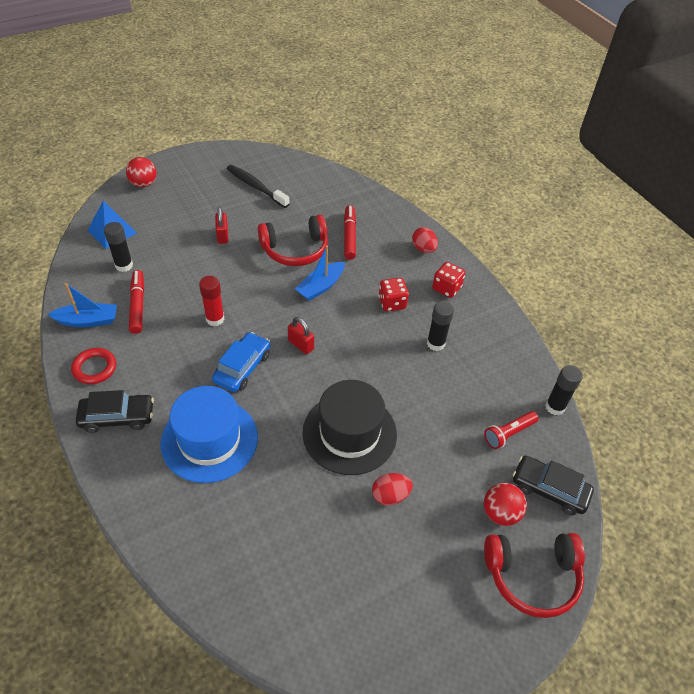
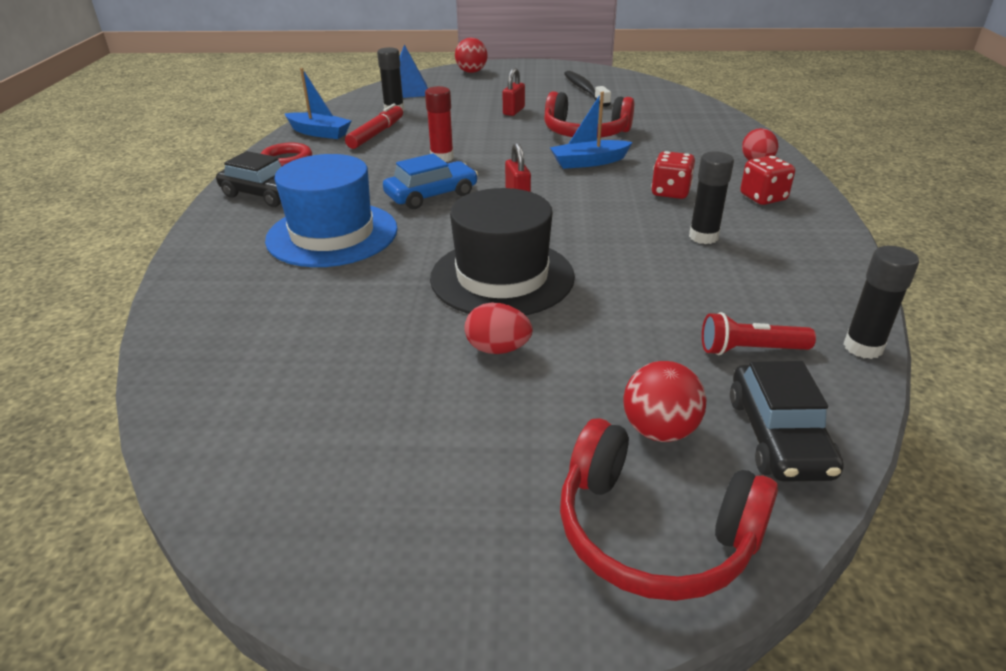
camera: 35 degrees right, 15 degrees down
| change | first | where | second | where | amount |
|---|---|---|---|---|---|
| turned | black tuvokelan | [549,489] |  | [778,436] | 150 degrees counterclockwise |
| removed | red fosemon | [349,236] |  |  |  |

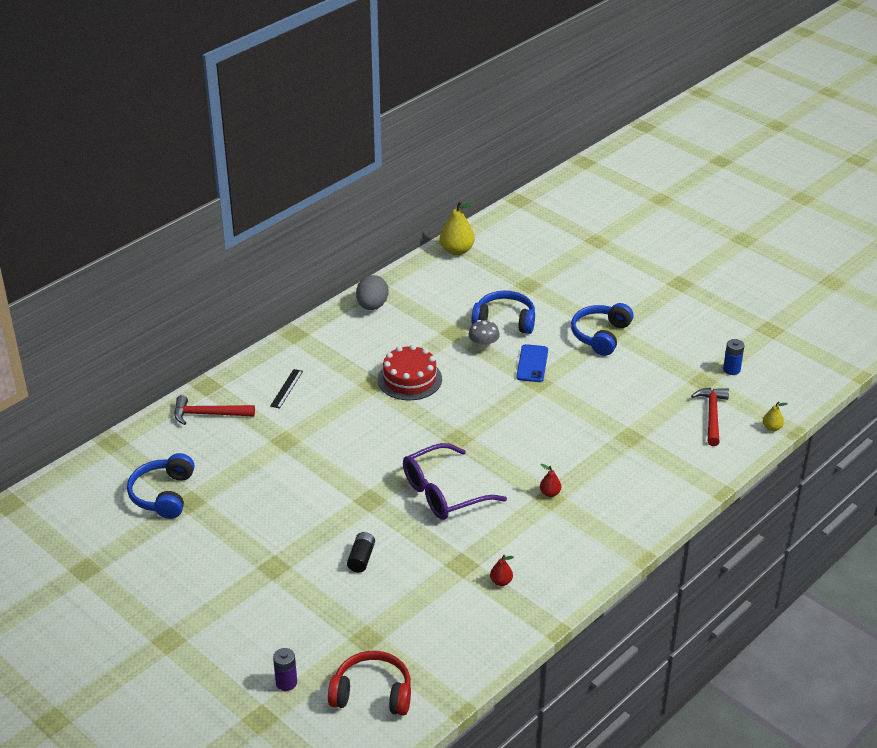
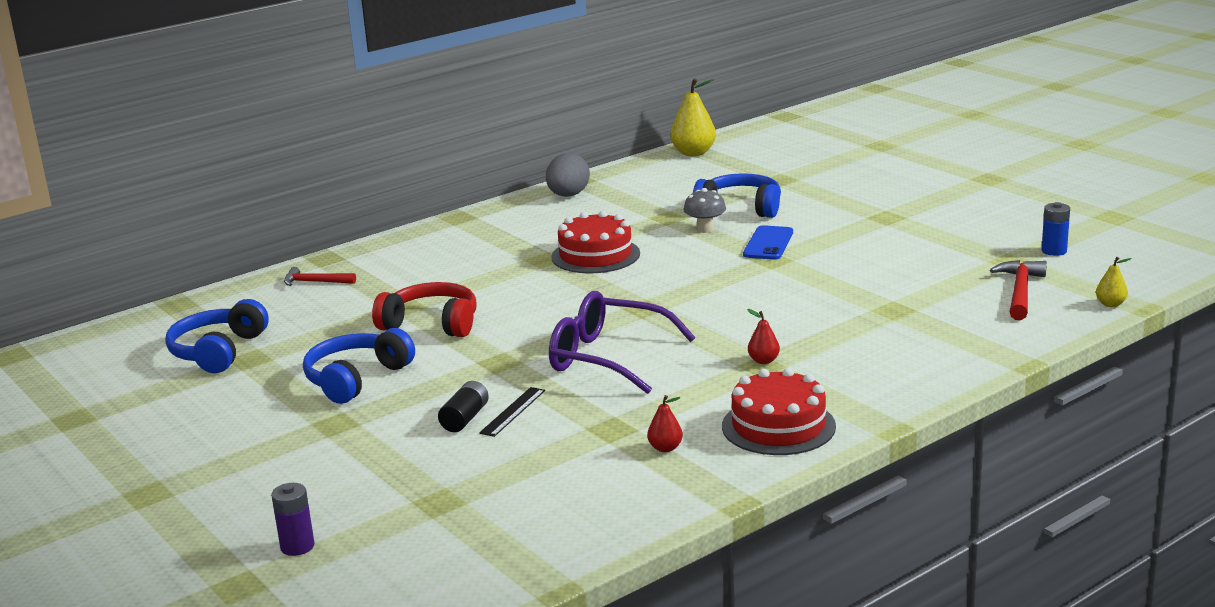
camera: 10 degrees right, 15 degrees down
| change | first | where | second | where | amount |
|---|---|---|---|---|---|
| resized | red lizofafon | [208,414] |  | [315,282] | x0.66 |
| moved | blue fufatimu | [601,335] |  | [356,379] |  |
| moved | red fufatimu | [372,694] |  | [431,324] |  |
| moved | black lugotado | [286,388] |  | [512,411] |  |
| turned | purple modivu | [443,493] |  | [607,357] | 45 degrees clockwise |
| added |  |  | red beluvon | [778,426] |  |

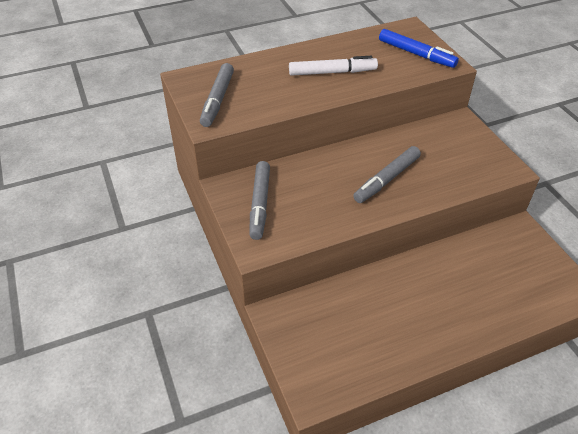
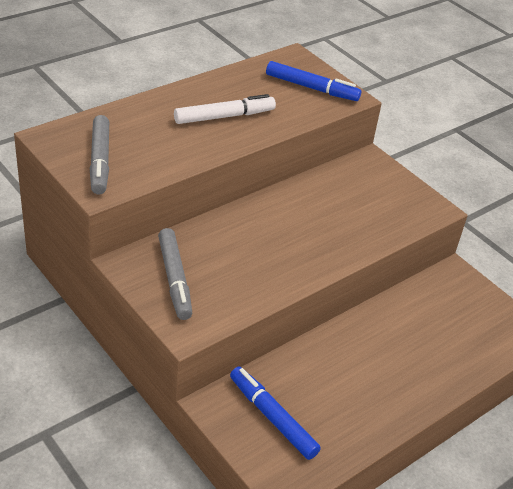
camera: 20 degrees left, 5 degrees down
| change | first | where | second | where | amount |
|---|---|---|---|---|---|
| added |  |  | blue fosemon | [272,417] |  |
| removed | grey fosemon | [387,179] |  |  |  |

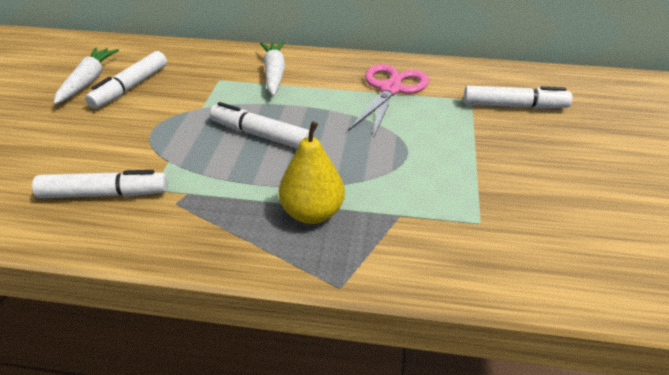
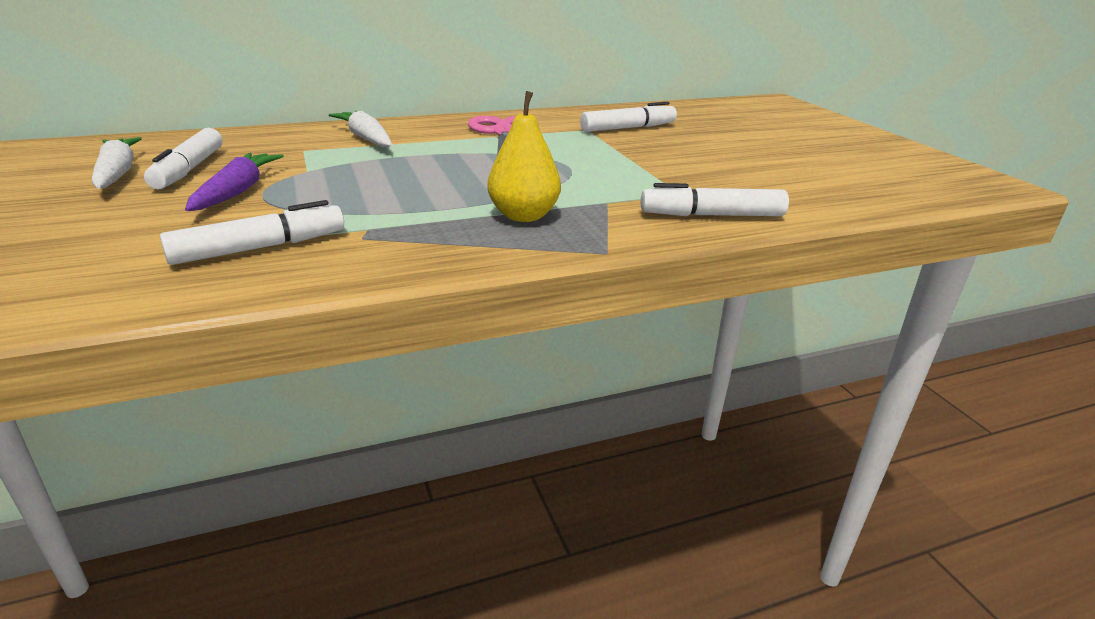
camera: 30 degrees left, 10 degrees down
| change | first | where | second | where | amount |
|---|---|---|---|---|---|
| added |  |  | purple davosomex | [237,191] |  |
| moved | white fosemon | [260,135] |  | [712,215] |  |

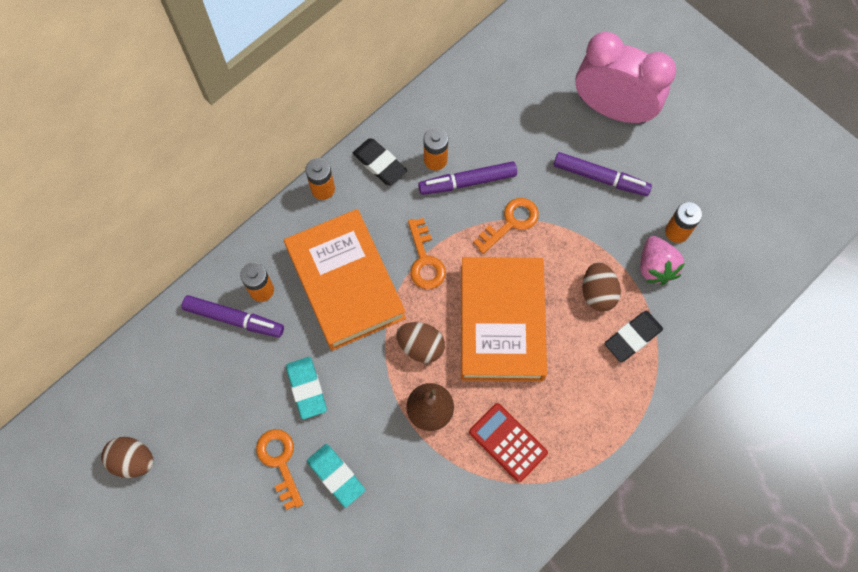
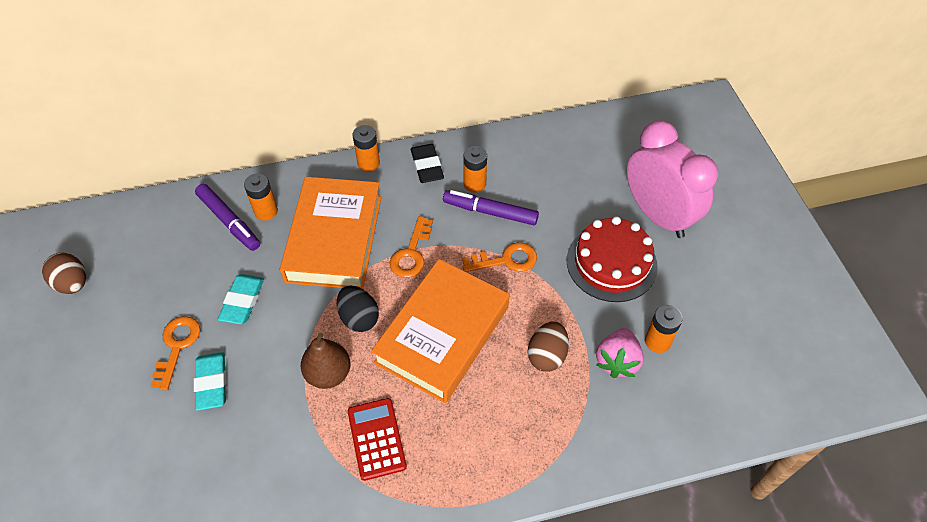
camera: 30 degrees right, 15 degrees down
| change | first | where | second | where | amount |
|---|---|---|---|---|---|
| recoloured | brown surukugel | [421,346] | black surukugel | [359,318] |  |
| replaced | purple fosemon | [600,178] | red beluvon | [611,263] |  |
| removed | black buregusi | [632,337] |  |  |  |

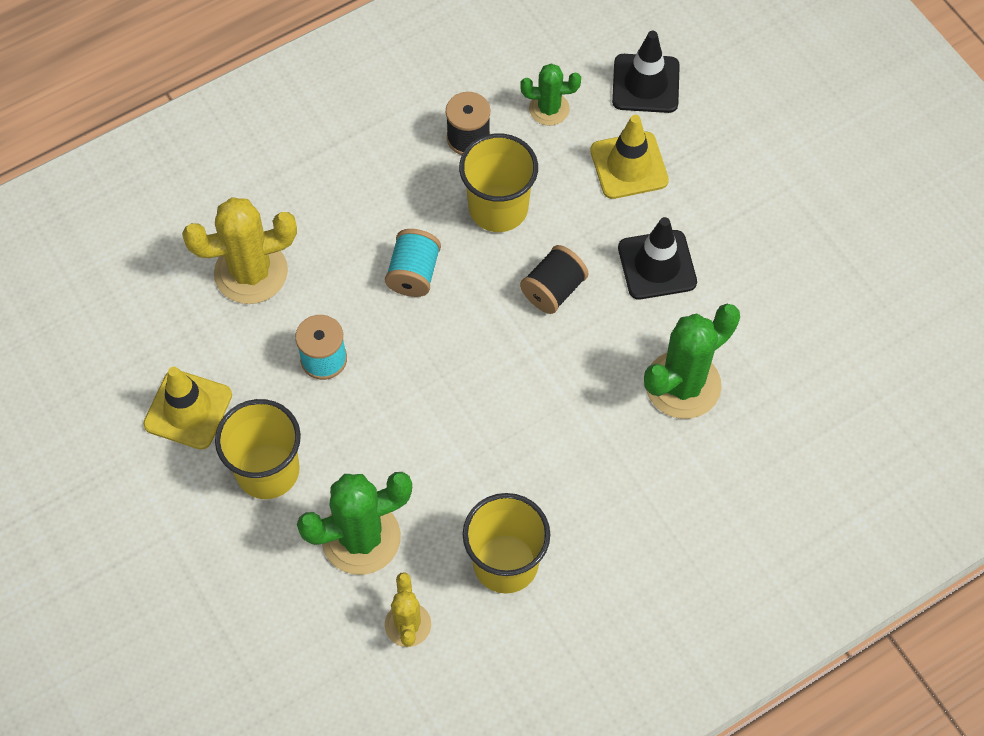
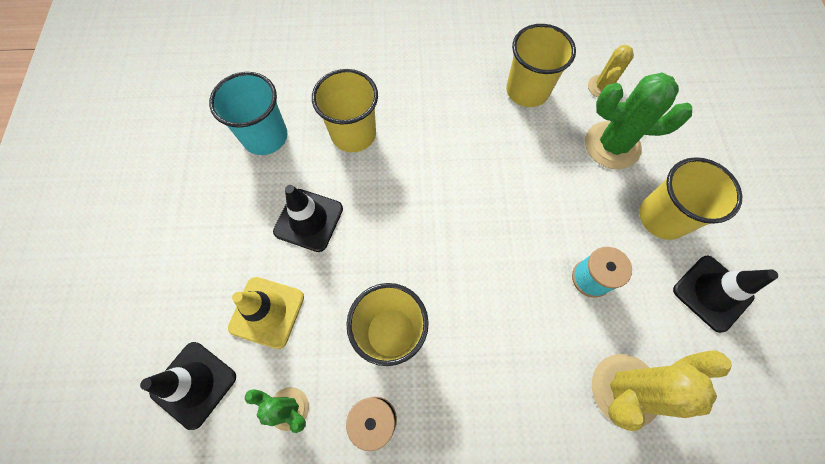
camera: 150 degrees left, 5 degrees up
| change | first | where | second | where | amount |
|---|---|---|---|---|---|
| added |  |  | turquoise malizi | [265,137] |  |
| replaced | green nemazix | [682,385] | yellow malizi | [353,134] |  |
| turned | yellow nemazix | [251,272] |  | [625,389] | 45 degrees counterclockwise |
| recoloured | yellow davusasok | [188,409] | black davusasok | [712,293] |  |
| removed | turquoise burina | [413,273] |  |  |  |
| removed | black burina | [553,290] |  |  |  |

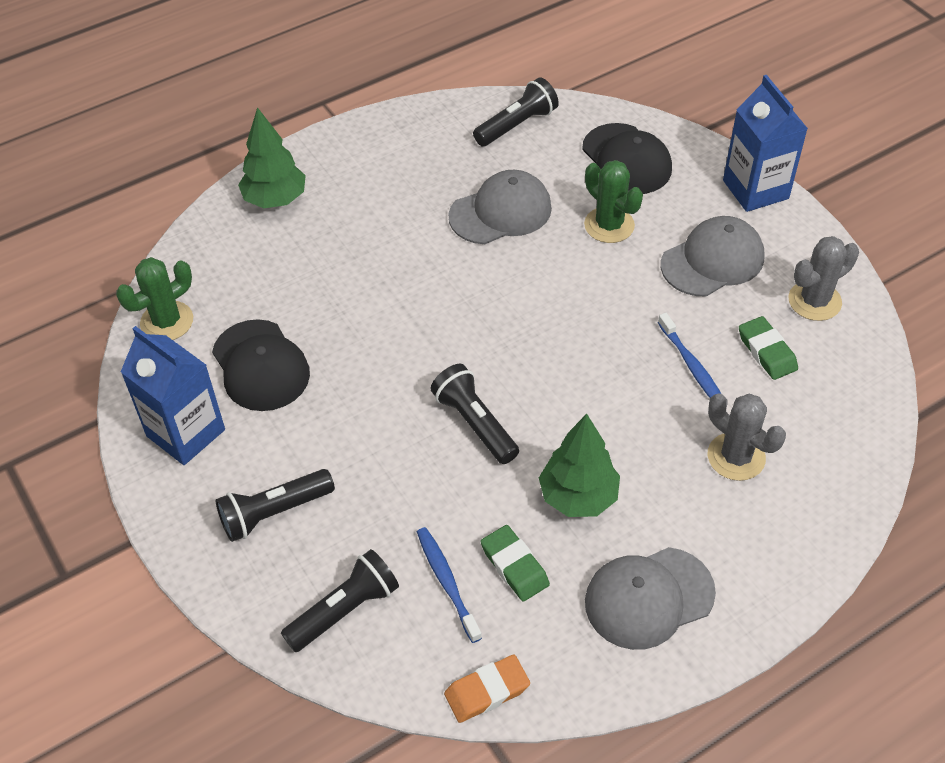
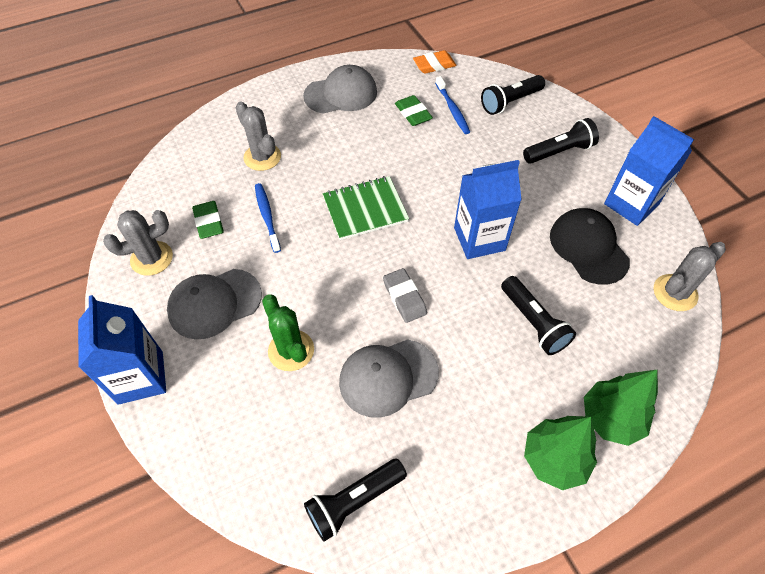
camera: 175 degrees left, 5 degrees up
| change | first | where | second | where | amount |
|---|---|---|---|---|---|
| added |  |  | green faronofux | [365,209] |  |
| added |  |  | grey buregusi | [404,297] |  |
| added |  |  | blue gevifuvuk | [479,239] |  |
| moved | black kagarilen | [474,423] |  | [533,322] |  |
| moved | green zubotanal | [578,497] |  | [554,459] |  |
| recoloured | green nemazix | [167,321] | grey nemazix | [675,293] |  |
| removed | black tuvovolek | [626,159] |  |  |  |

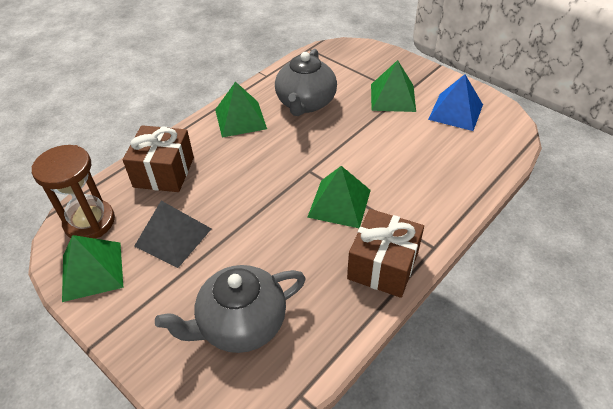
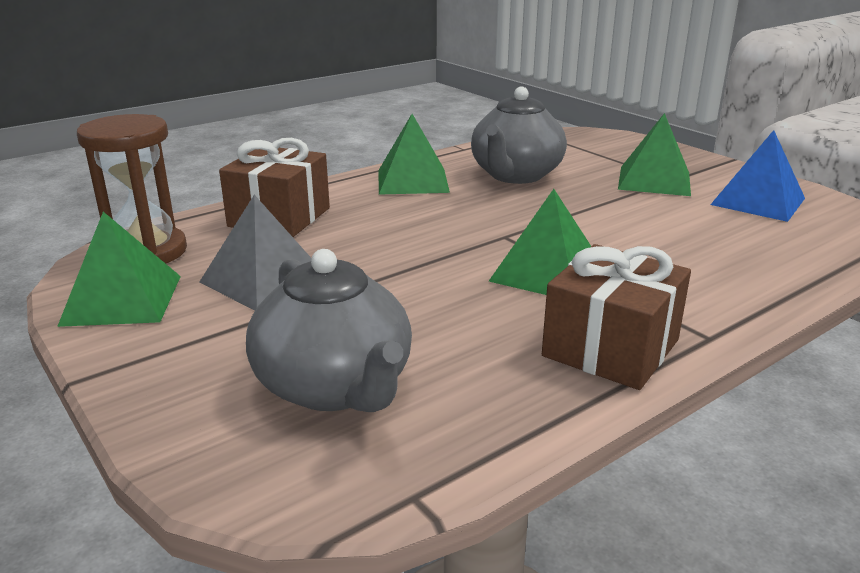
camera: 10 degrees right, 20 degrees down
| change | first | where | second | where | amount |
|---|---|---|---|---|---|
| turned | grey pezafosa | [241,324] |  | [335,387] | 105 degrees counterclockwise |

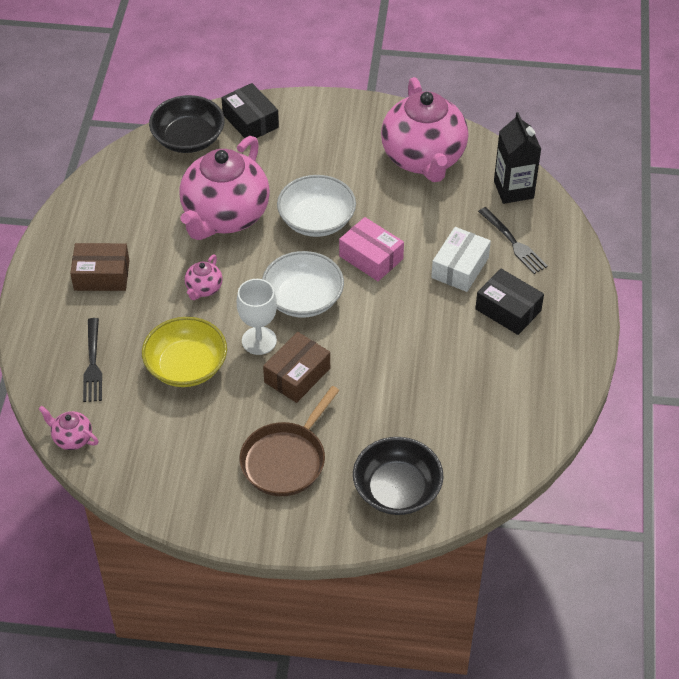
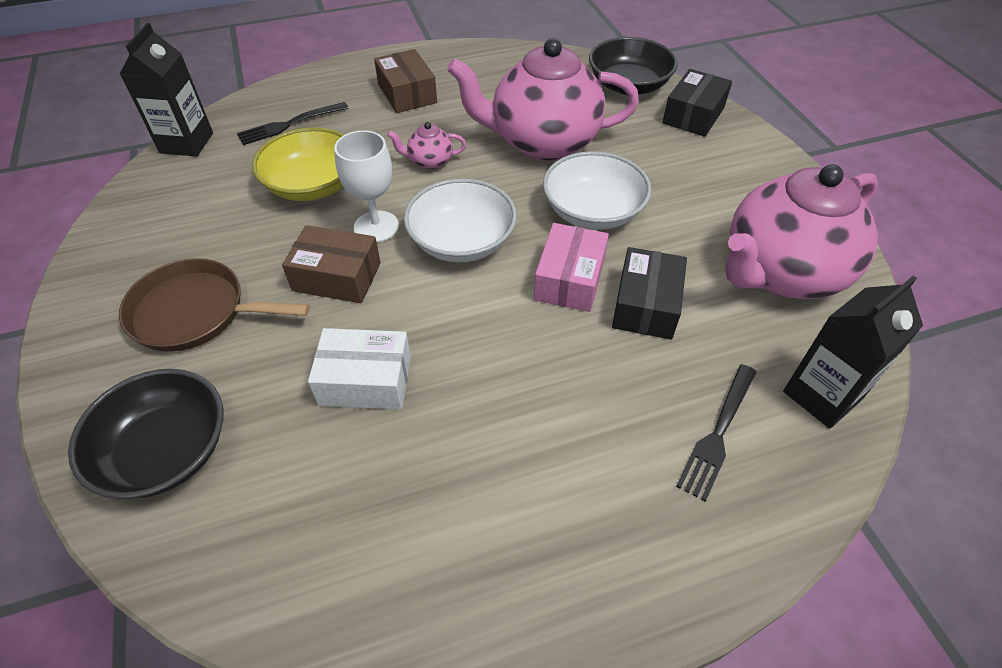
camera: 65 degrees right, 0 degrees up
| change | first | where | second | where | amount |
|---|---|---|---|---|---|
| replaced | pink pezafosa | [72,438] | black gevifuvuk | [186,143] |  |
| moved | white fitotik | [460,267] |  | [365,380] |  |
| moved | black fitotik | [508,310] |  | [645,305] |  |

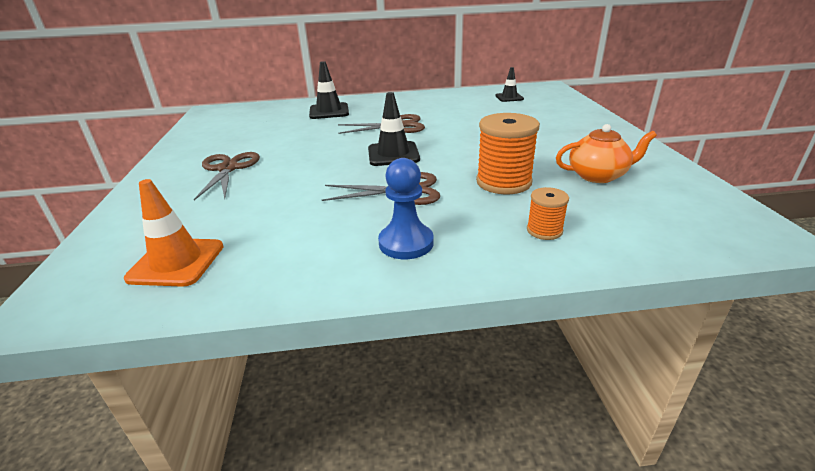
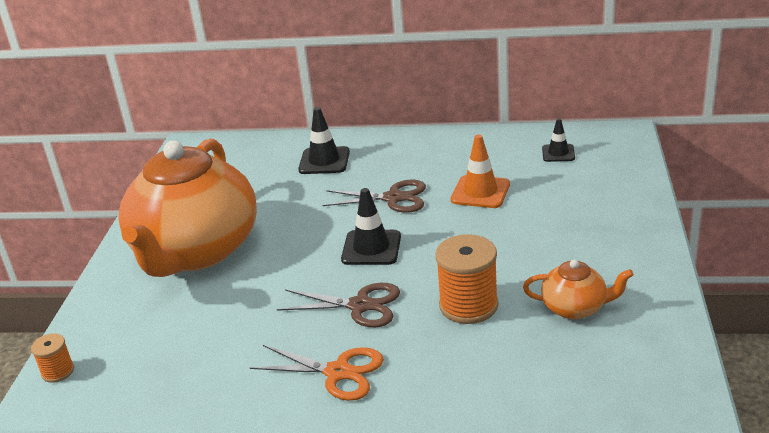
camera: 15 degrees right, 0 degrees up
| change | first | where | second | where | amount |
|---|---|---|---|---|---|
| moved | orange burina | [544,230] |  | [58,371] |  |
| replaced | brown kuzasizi | [228,169] | orange pezafosa | [196,252] |  |
| replaced | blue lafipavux | [406,243] | orange kuzasizi | [338,372] |  |
| moved | orange davusasok | [176,262] |  | [480,192] |  |

